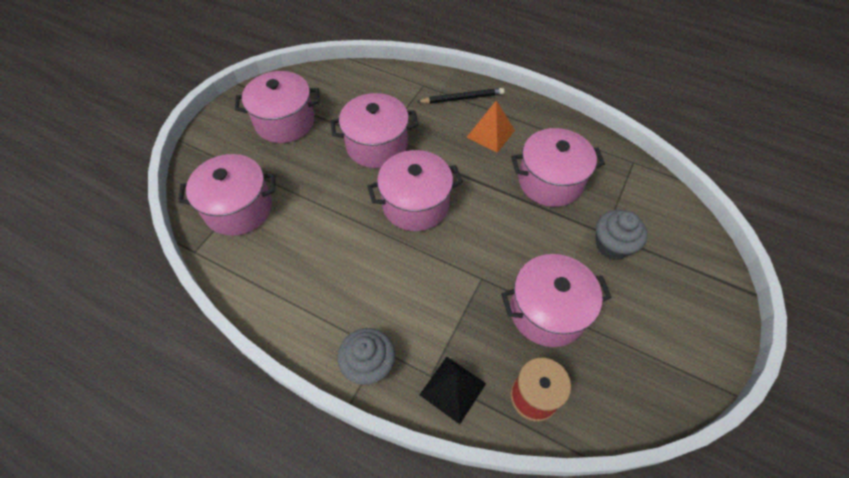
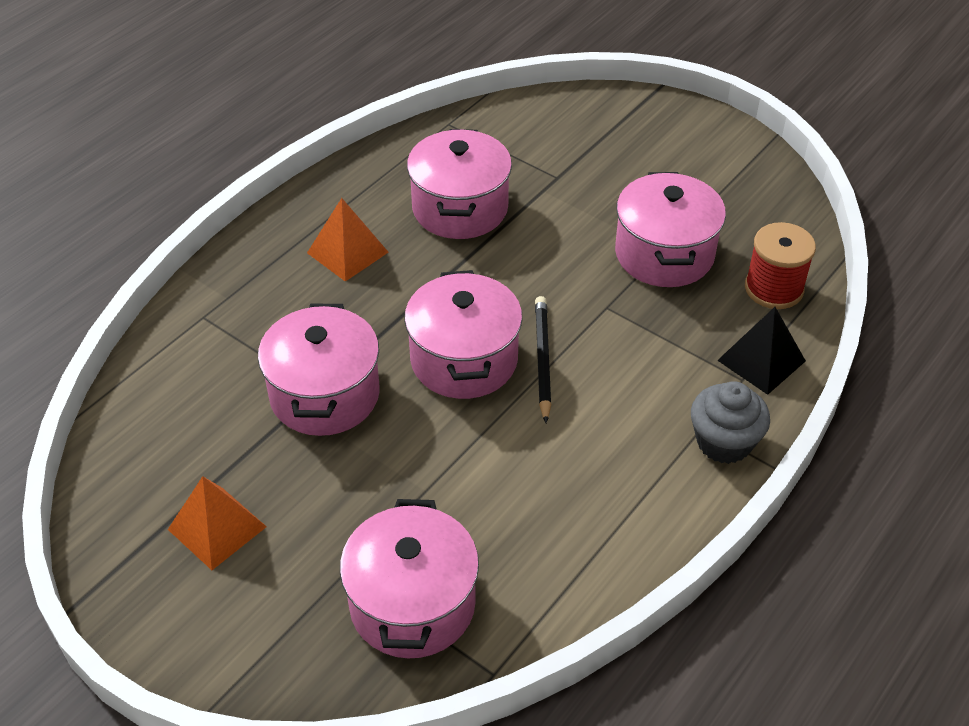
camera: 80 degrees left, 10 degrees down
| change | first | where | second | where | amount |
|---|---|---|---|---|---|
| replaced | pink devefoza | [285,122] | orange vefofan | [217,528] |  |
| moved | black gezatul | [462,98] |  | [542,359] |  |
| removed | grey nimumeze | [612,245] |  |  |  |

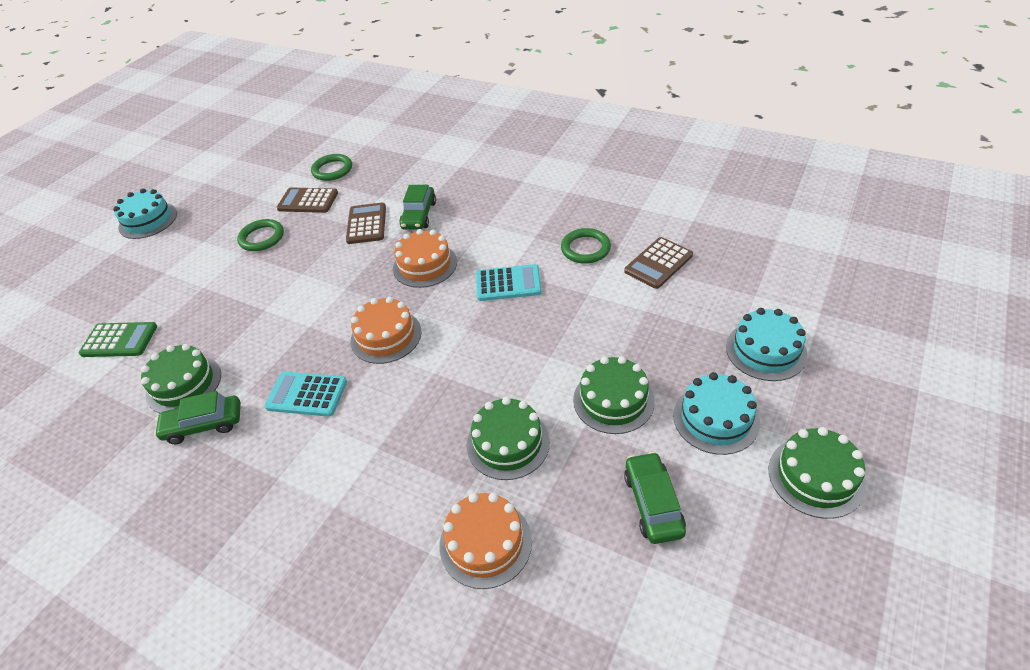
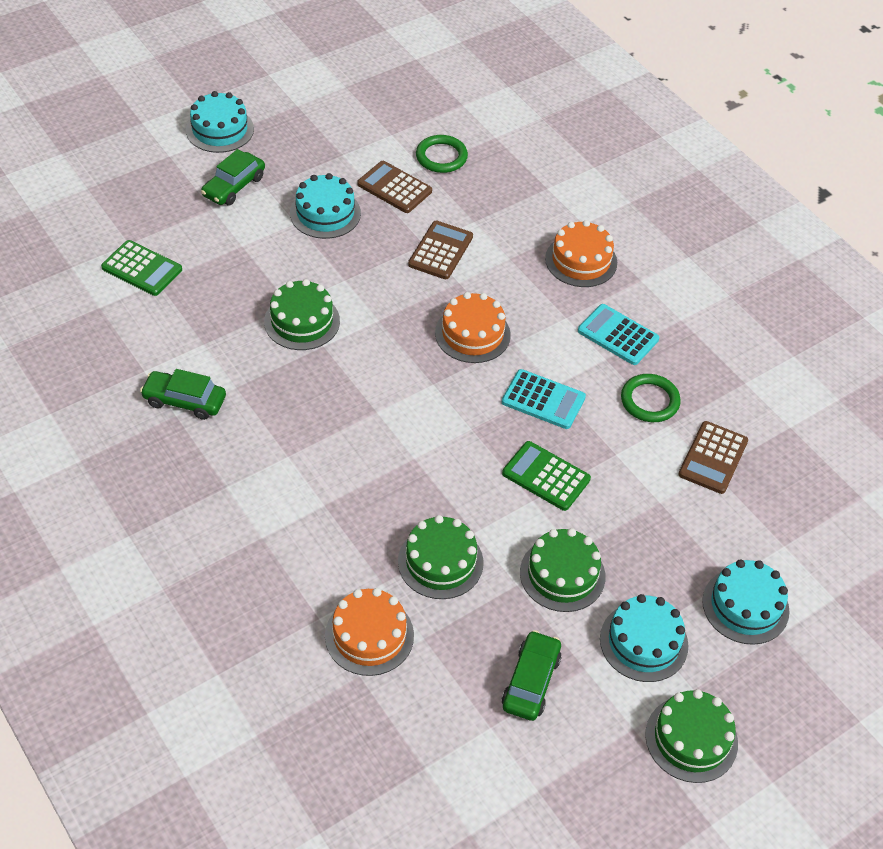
camera: 20 degrees right, 5 degrees up
| change | first | where | second | where | amount |
|---|---|---|---|---|---|
| moved | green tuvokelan | [419,215] |  | [234,186] |  |
| moved | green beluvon | [184,384] |  | [302,321] |  |
| replaced | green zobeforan | [262,238] | turquoise beluvon | [325,213] |  |
| added |  |  | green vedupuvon | [546,476] |  |
| moved | orange beluvon | [386,336] |  | [581,260] |  |
| moved | turquoise vedupuvon | [306,395] |  | [618,335] |  |
| turned | brown vedupuvon | [658,263] |  | [713,458] | 45 degrees counterclockwise |

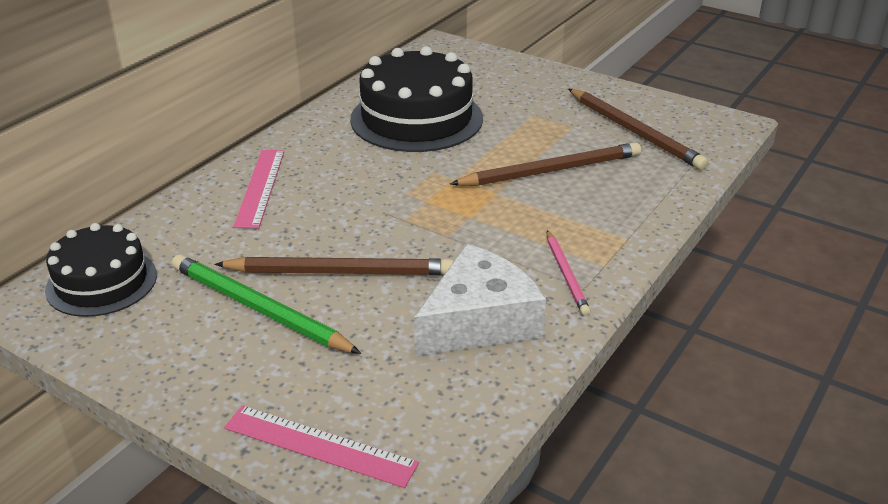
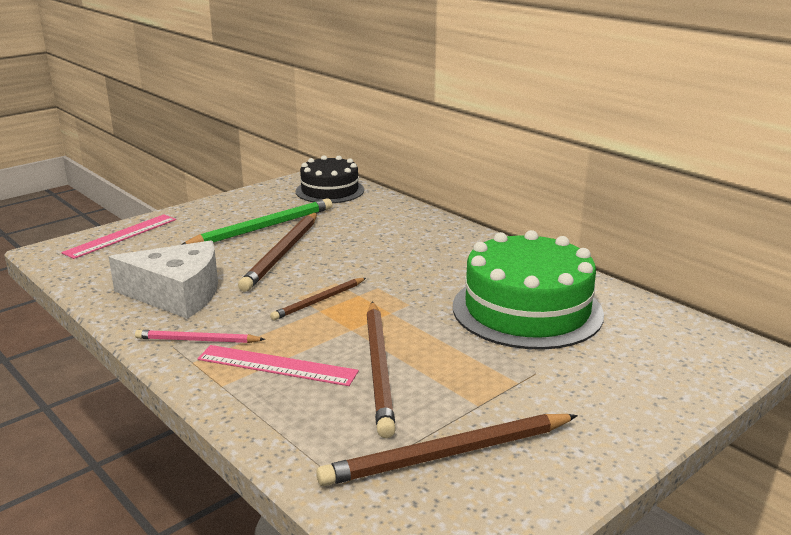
camera: 105 degrees right, 10 degrees down
| change | first | where | second | where | amount |
|---|---|---|---|---|---|
| turned | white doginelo | [479,321] |  | [177,294] | 60 degrees counterclockwise |
| moved | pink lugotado | [260,187] |  | [277,365] |  |
| added |  |  | brown gezatul | [319,301] |  |
| recoloured | black beluvon | [416,118] | green beluvon | [527,310] |  |

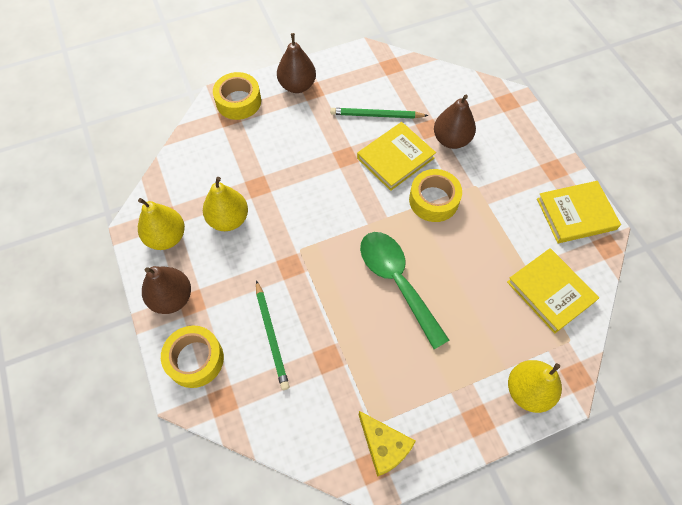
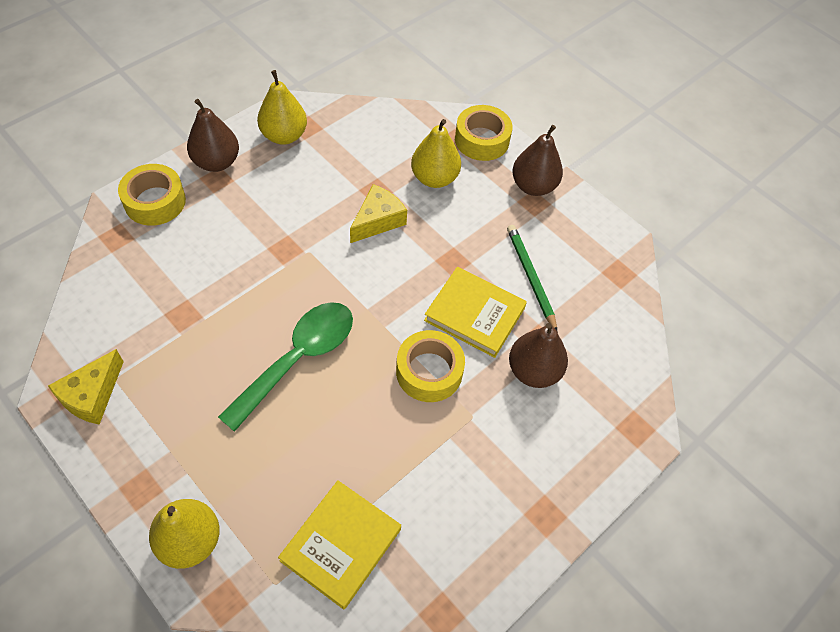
camera: 65 degrees right, 5 degrees down
| change | first | where | second | where | amount |
|---|---|---|---|---|---|
| added |  |  | yellow doginelo | [378,220] |  |
| moved | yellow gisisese | [228,219] |  | [434,178] |  |
| removed | green gezatul | [272,336] |  |  |  |
| removed | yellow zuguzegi | [576,214] |  |  |  |

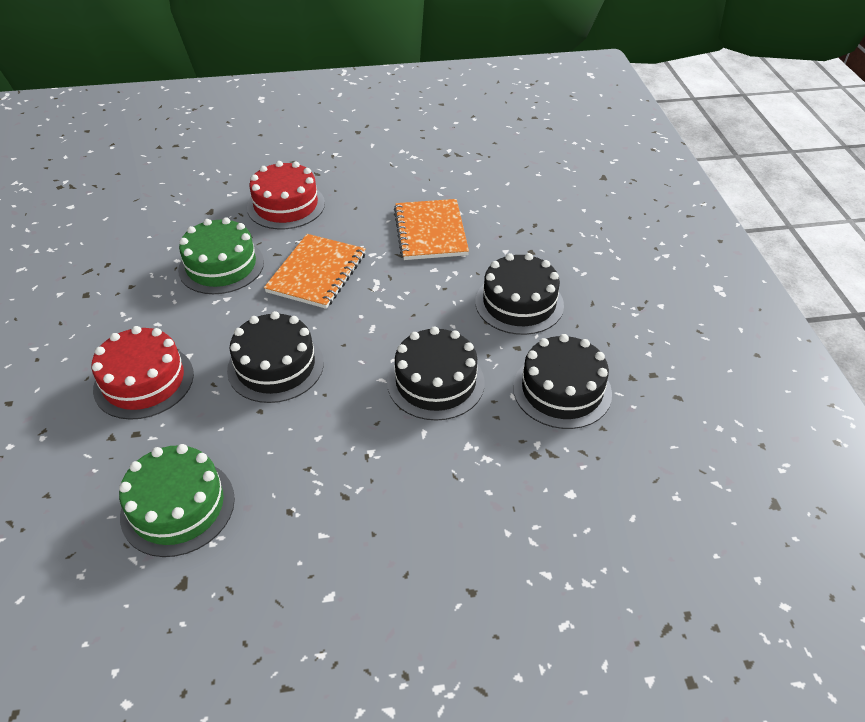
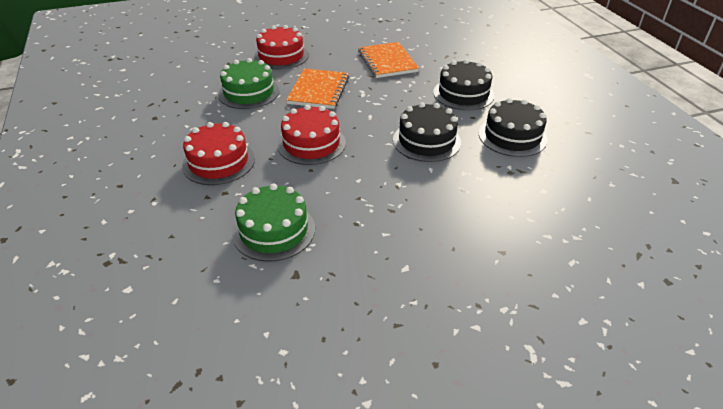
camera: 10 degrees left, 5 degrees down
| change | first | where | second | where | amount |
|---|---|---|---|---|---|
| recoloured | black beluvon | [275,366] | red beluvon | [311,144] |  |

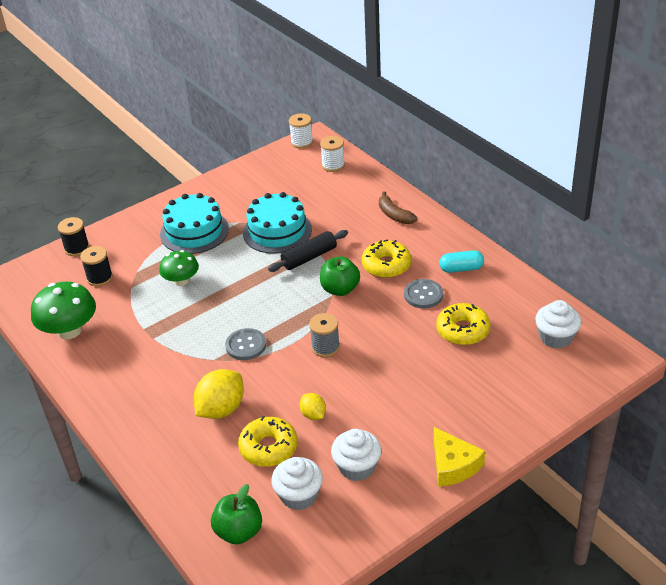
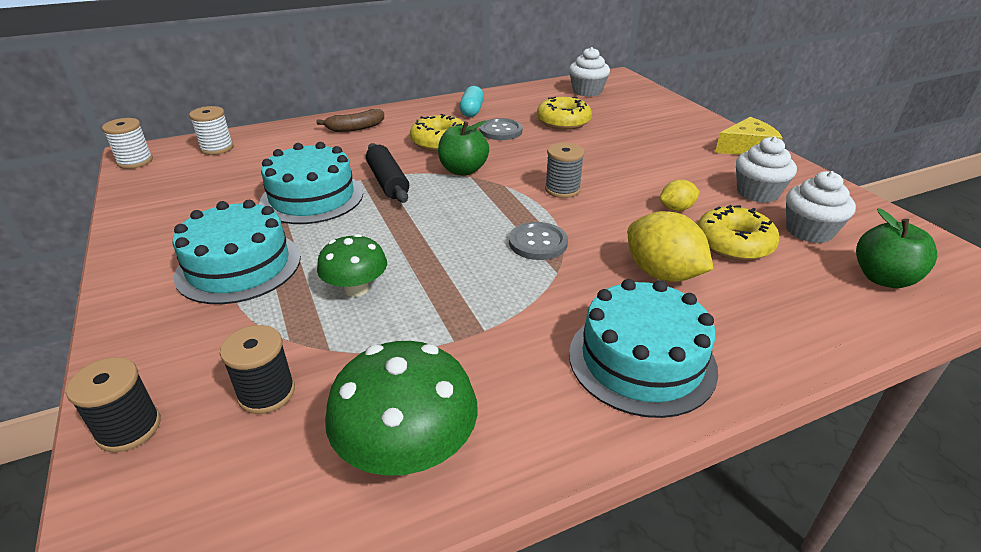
camera: 80 degrees left, 5 degrees down
| change | first | where | second | where | amount |
|---|---|---|---|---|---|
| added |  |  | turquoise beluvon | [641,360] |  |

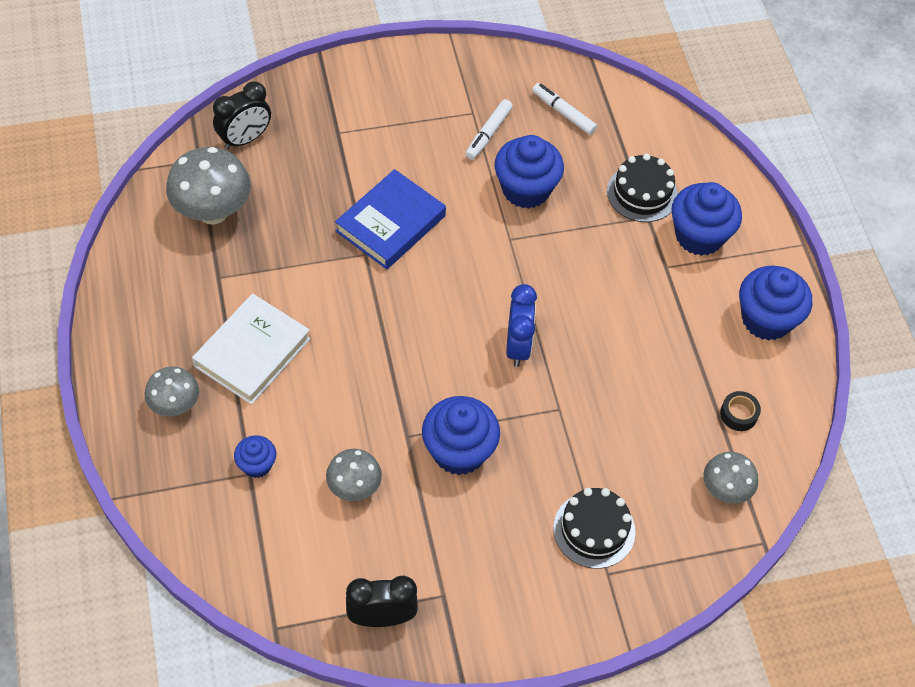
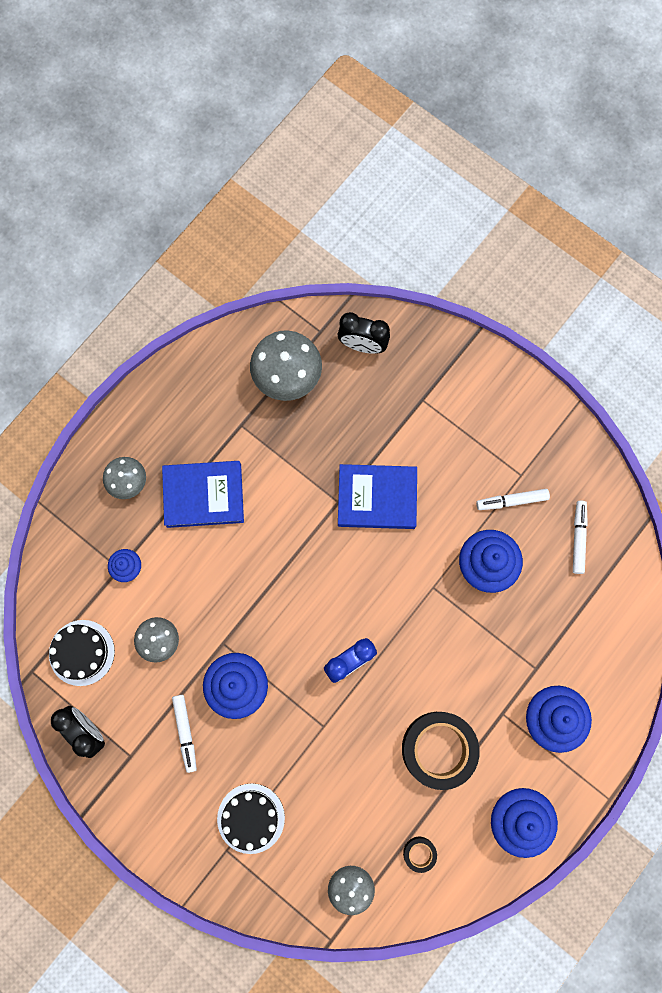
camera: 55 degrees right, 20 degrees up
| change | first | where | second | where | amount |
|---|---|---|---|---|---|
| moved | black beluvon | [642,193] |  | [82,652] |  |
| recoloured | white zuguzegi | [252,352] | blue zuguzegi | [204,495] |  |
| added |  |  | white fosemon | [185,732] |  |
| added |  |  | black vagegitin | [438,749] |  |

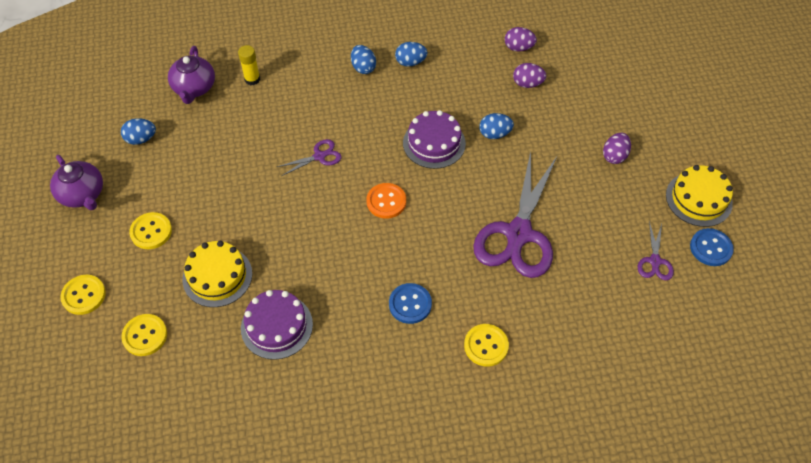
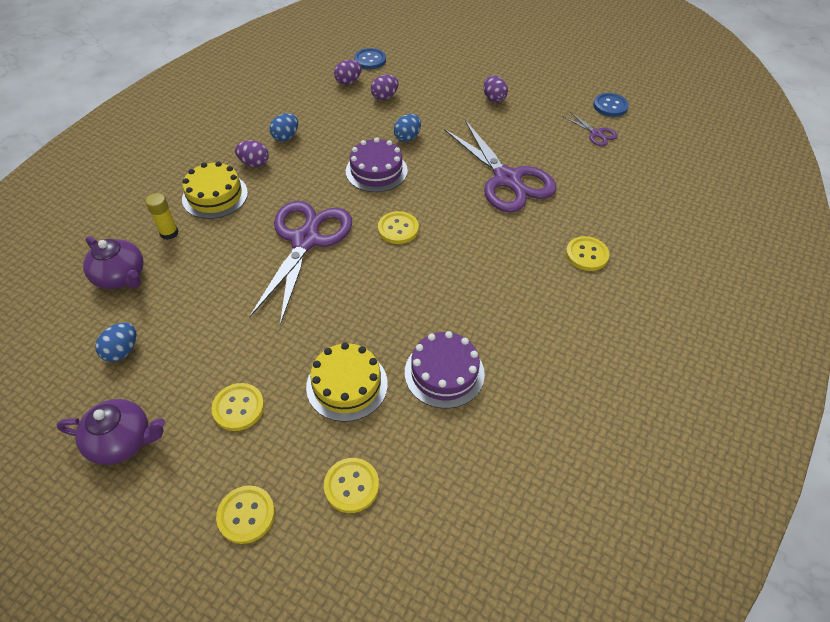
camera: 50 degrees left, 5 degrees down
| change | first | where | second | where | amount |
|---|---|---|---|---|---|
| moved | yellow beluvon | [698,199] |  | [215,196] |  |
| recoloured | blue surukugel | [363,67] | purple surukugel | [254,163] |  |
| resized | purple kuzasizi | [319,156] |  | [305,240] | x2.26 |
| moved | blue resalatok | [410,304] |  | [370,60] |  |
| recoloured | orange resalatok | [386,201] | yellow resalatok | [398,229] |  |

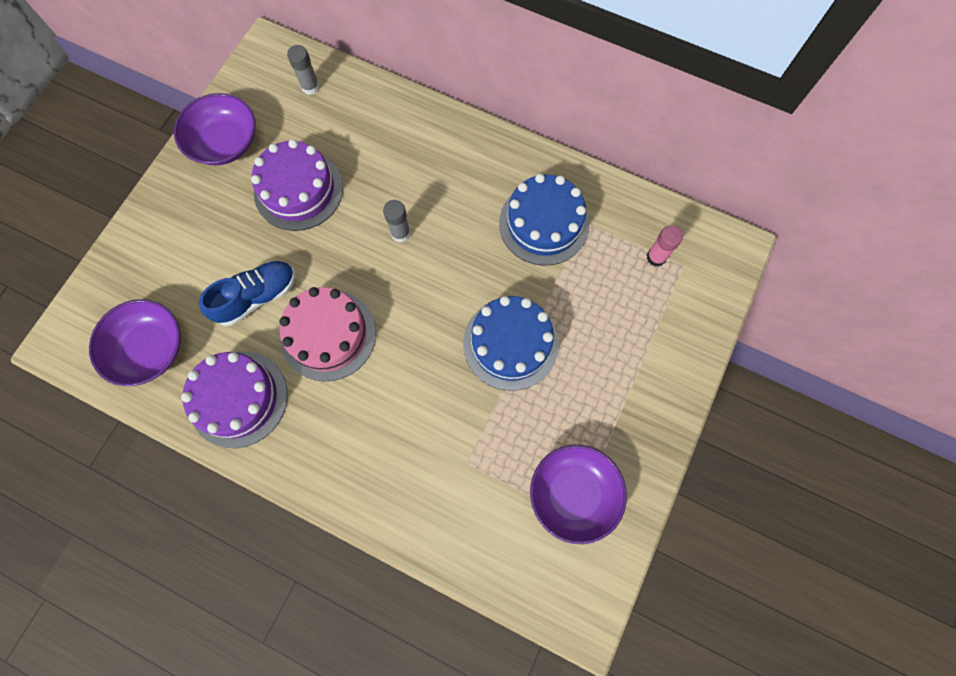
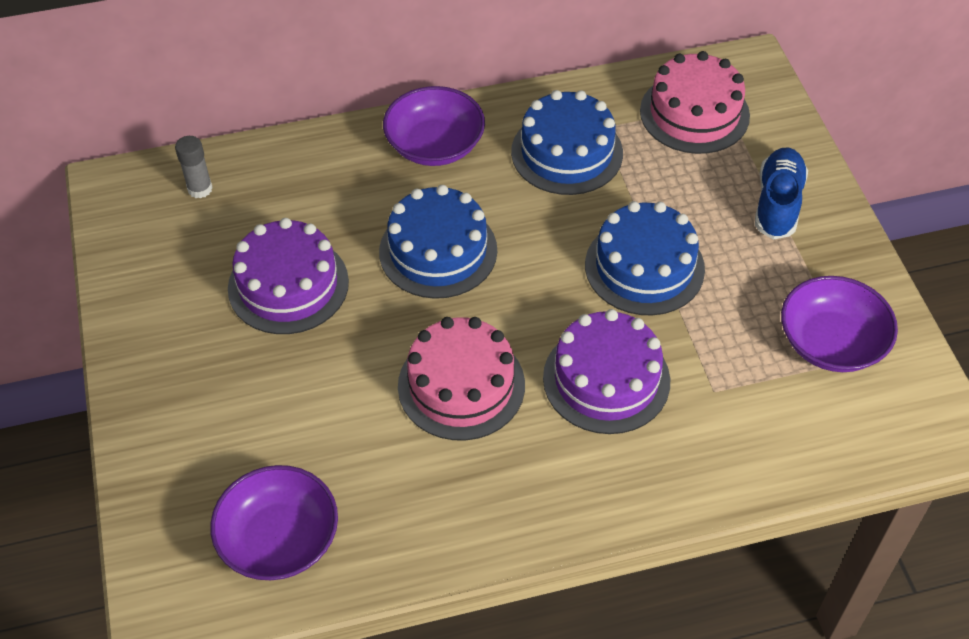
camera: 40 degrees left, 20 degrees down
| change | first | where | second | where | amount |
|---|---|---|---|---|---|
| replaced | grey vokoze | [400,233] | blue beluvon | [438,251] |  |
| moved | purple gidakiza | [225,143] |  | [435,145] |  |
| moved | purple beluvon | [238,398] |  | [606,379] |  |
| replaced | pink vokoze | [656,257] | pink beluvon | [694,113] |  |
| moved | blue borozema | [257,297] |  | [777,204] |  |

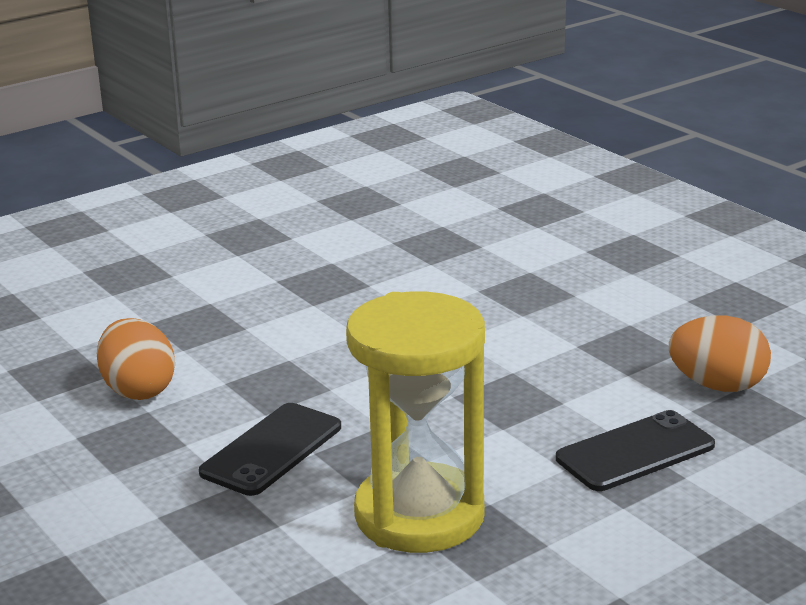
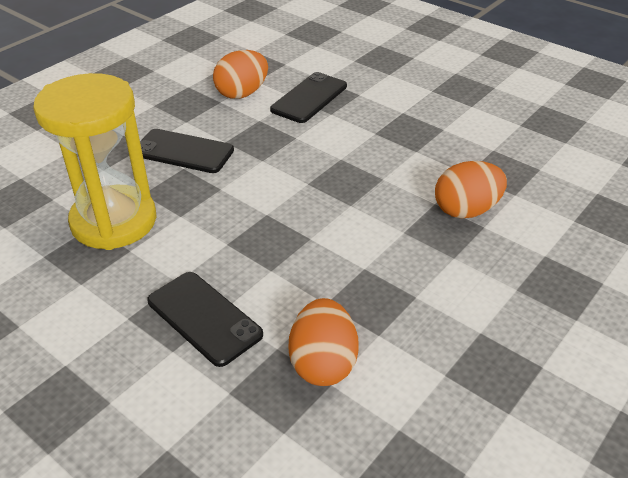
camera: 75 degrees right, 15 degrees up
| change | first | where | second | where | amount |
|---|---|---|---|---|---|
| added |  |  | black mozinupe | [309,98] |  |
| added |  |  | orange surukugel | [466,210] |  |

